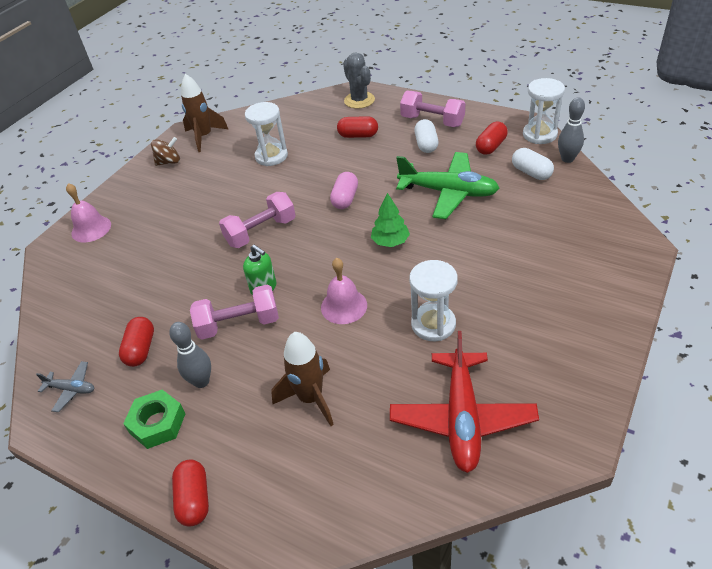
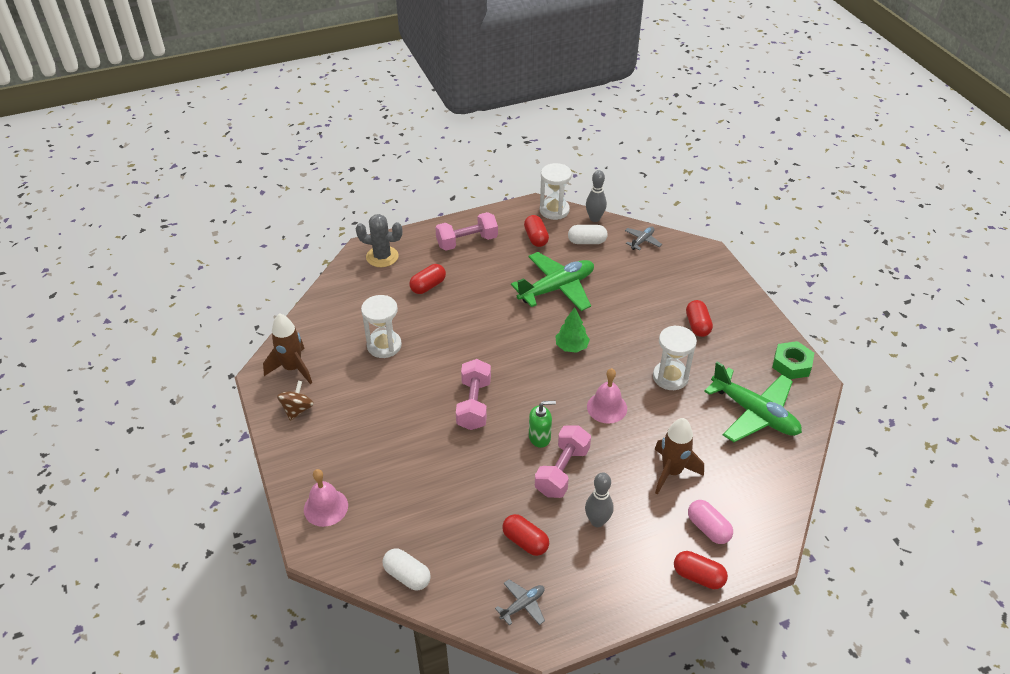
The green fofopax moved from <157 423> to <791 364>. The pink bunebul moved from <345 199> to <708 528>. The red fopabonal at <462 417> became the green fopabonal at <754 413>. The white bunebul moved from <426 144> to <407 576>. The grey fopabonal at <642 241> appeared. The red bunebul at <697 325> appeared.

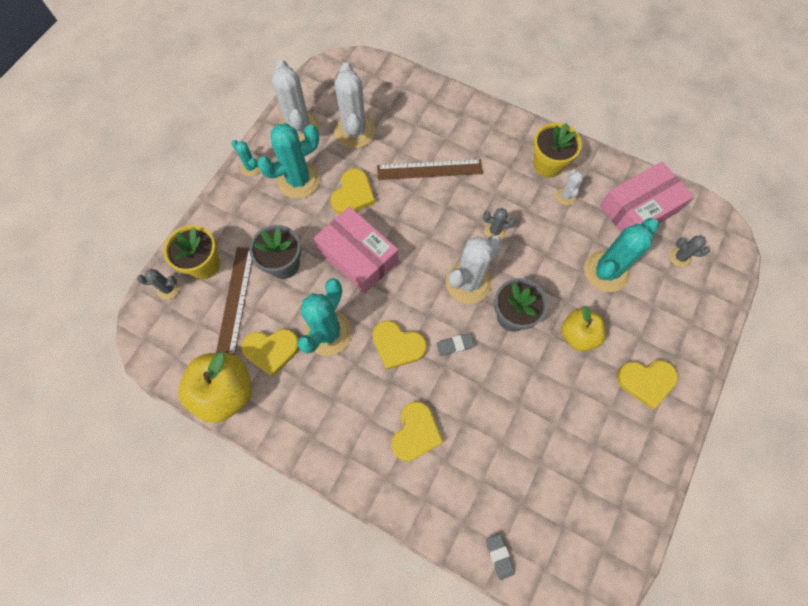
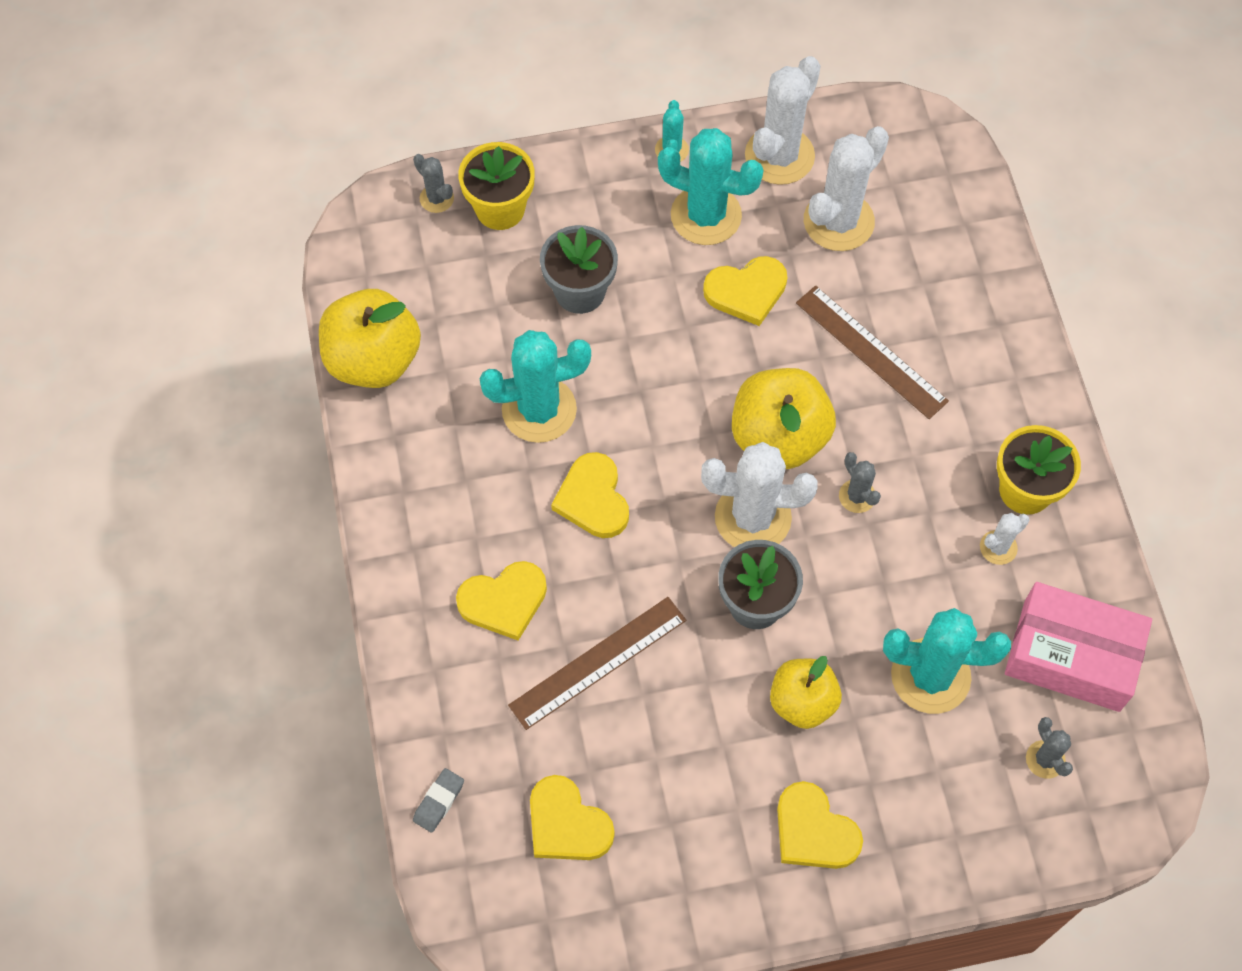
The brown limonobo moved from <235 299> to <598 662>. The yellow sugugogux moved from <271 350> to <567 824>. The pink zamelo at <358 256> disappeared. The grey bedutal at <455 345> disappeared. The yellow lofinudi at <779 437> appeared.

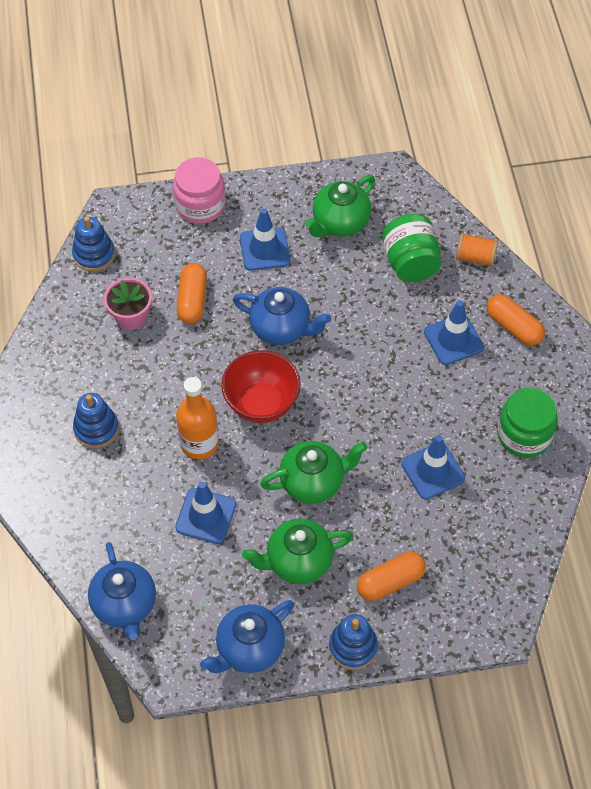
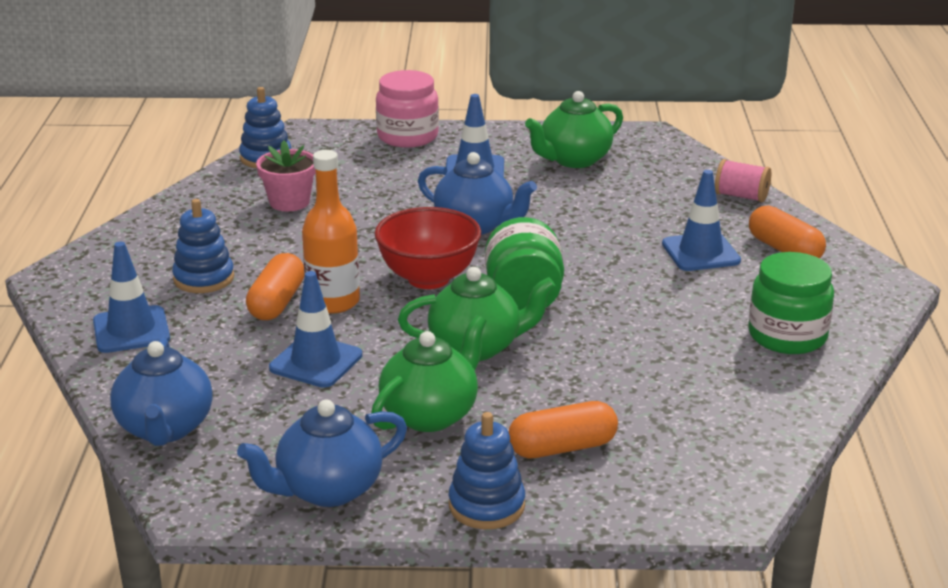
The orange bunebul moved from <192 300> to <277 302>. The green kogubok at <298 561> turned 135 degrees clockwise. The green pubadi moved from <410 263> to <524 298>. The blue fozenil moved from <432 471> to <131 330>. The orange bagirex at <475 257> became the pink bagirex at <741 196>.

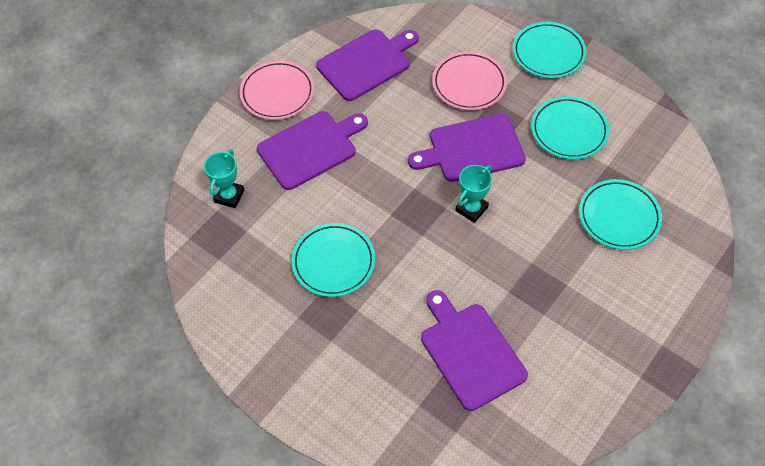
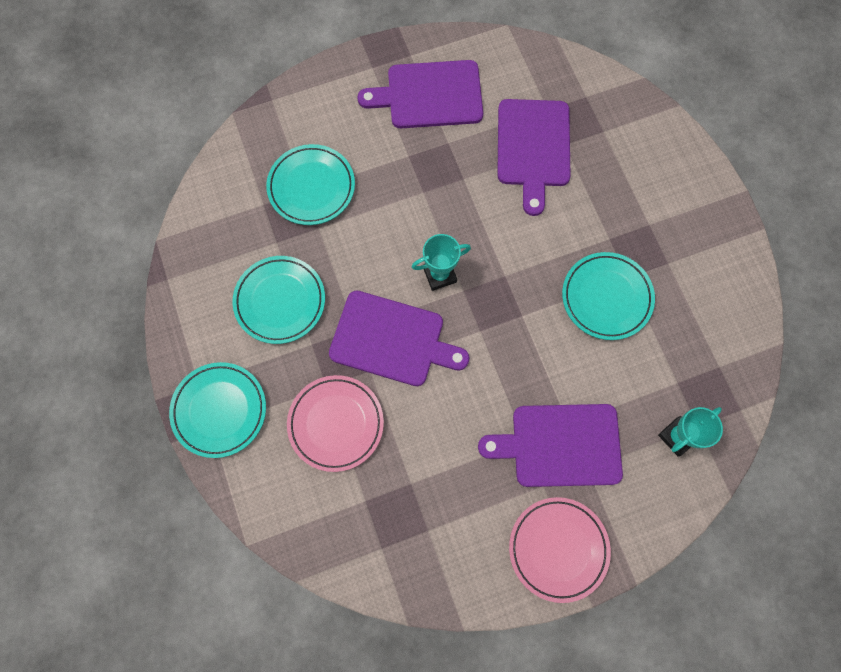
The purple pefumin moved from <366 63> to <429 95>.

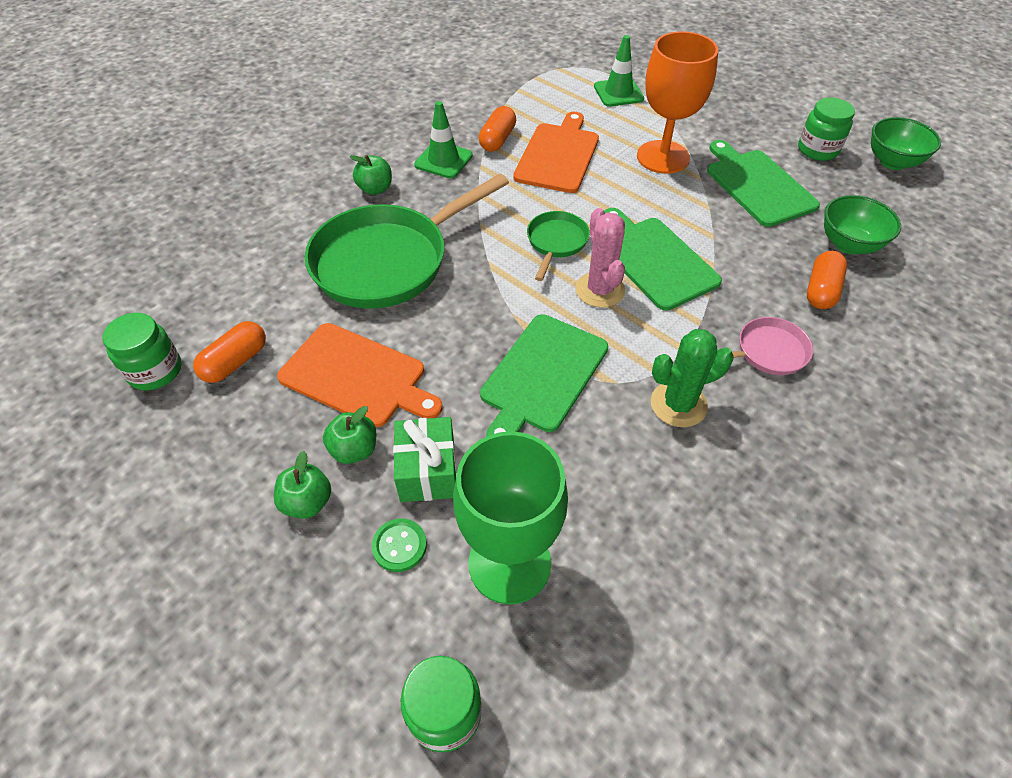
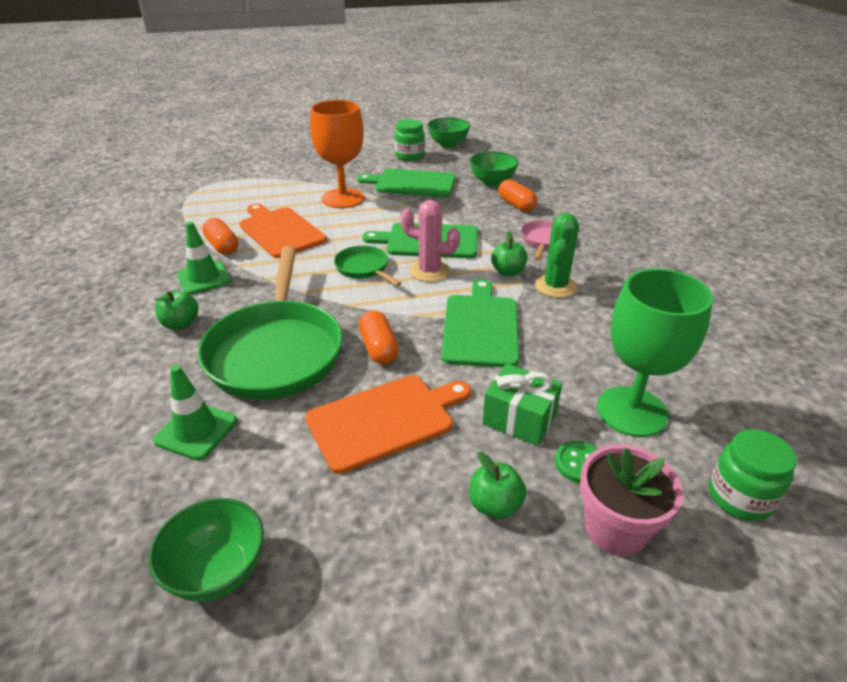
The green pubadi at <155 371> was replaced by the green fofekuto at <218 571>. The orange bunebul moved from <235 362> to <378 348>. The green lofinudi moved from <354 450> to <508 272>. The green pefumin at <542 376> turned 150 degrees counterclockwise. The green fozenil moved from <618 93> to <196 431>. The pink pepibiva at <615 529> appeared.

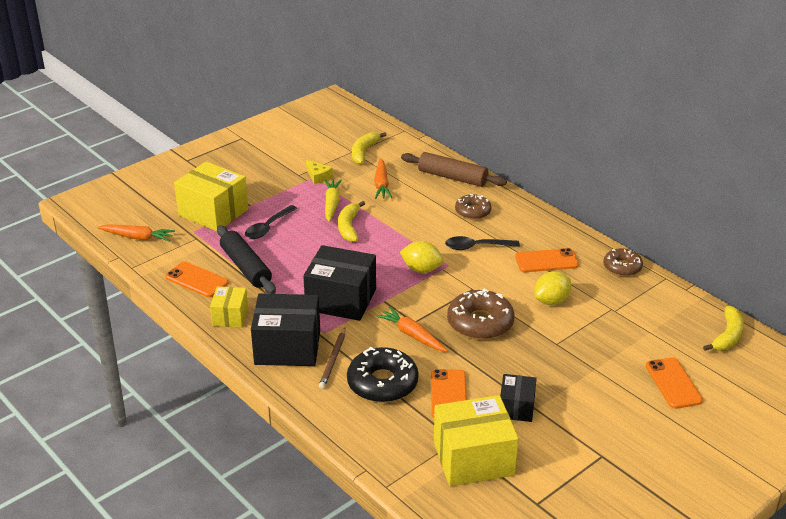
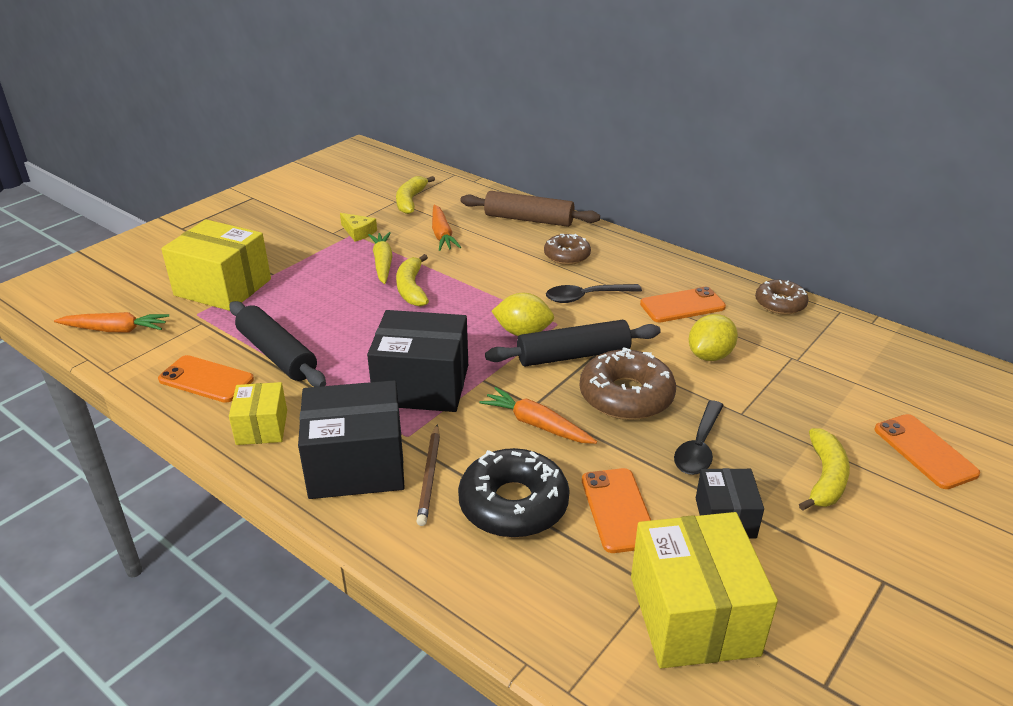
The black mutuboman moved from <268 227> to <699 447>. The yellow zamelo at <473 458> turned 75 degrees counterclockwise. The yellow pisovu moved from <727 336> to <825 478>. The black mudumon at <573 355> appeared.

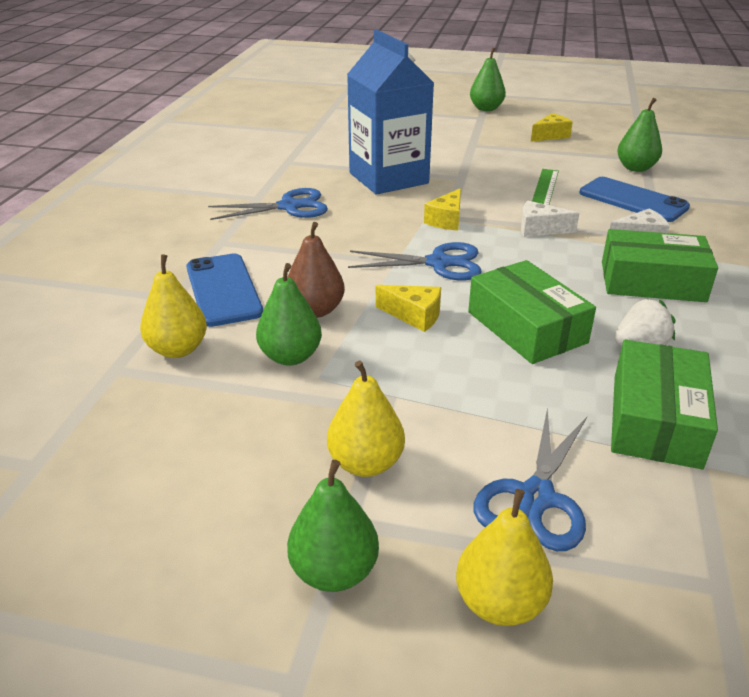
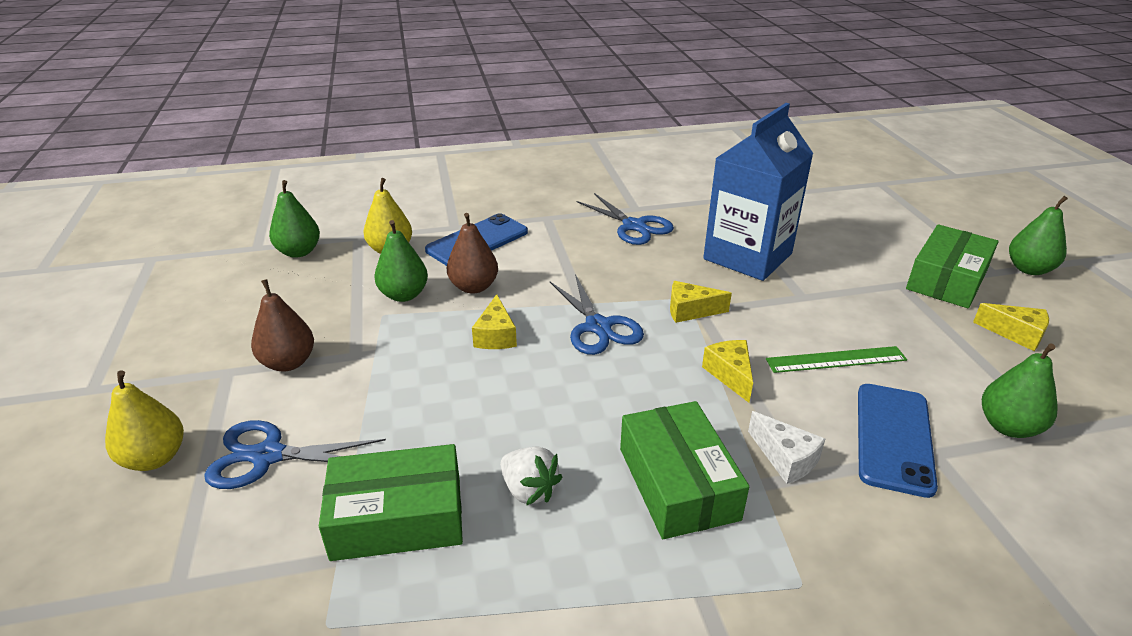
The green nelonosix moved from <334 571> to <299 252>. The yellow nelonosix at <366 463> became the brown nelonosix at <288 363>. The green zamelo moved from <526 327> to <947 279>. The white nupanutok at <540 229> became the yellow nupanutok at <730 375>.

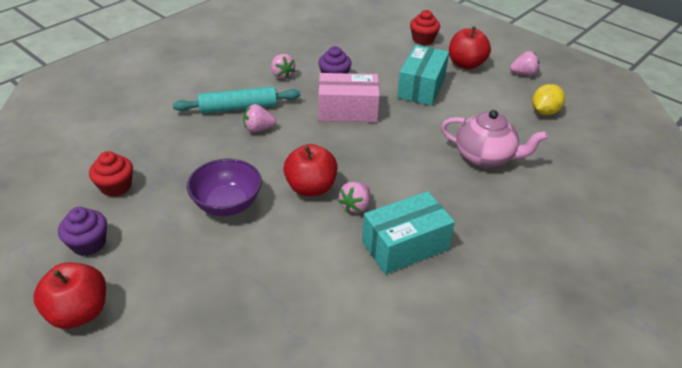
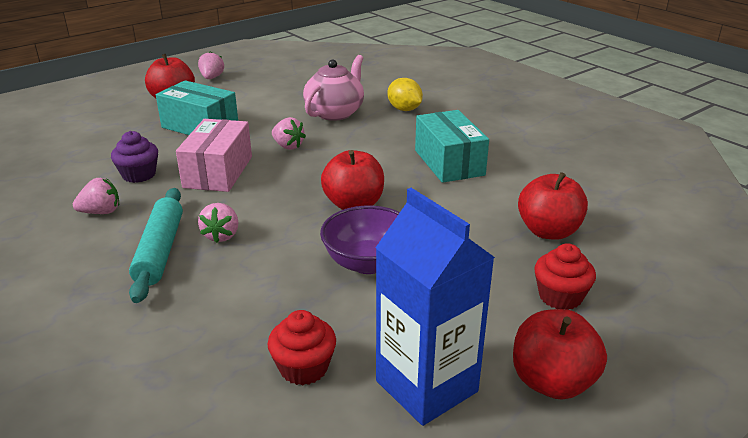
The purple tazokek at <89 243> was replaced by the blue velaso at <426 386>. The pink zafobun moved from <355 206> to <288 146>. The red tazokek moved from <423 39> to <560 296>. The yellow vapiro moved from <544 112> to <404 109>. The red lofinudi at <548 231> appeared.

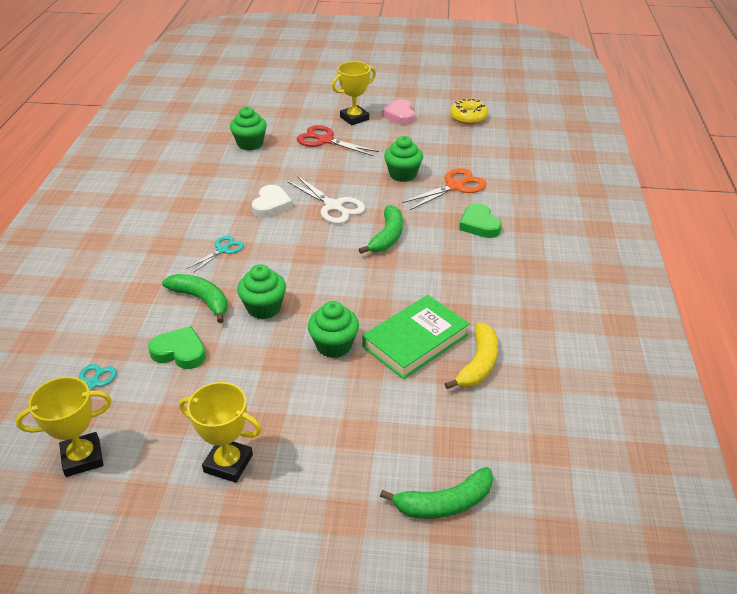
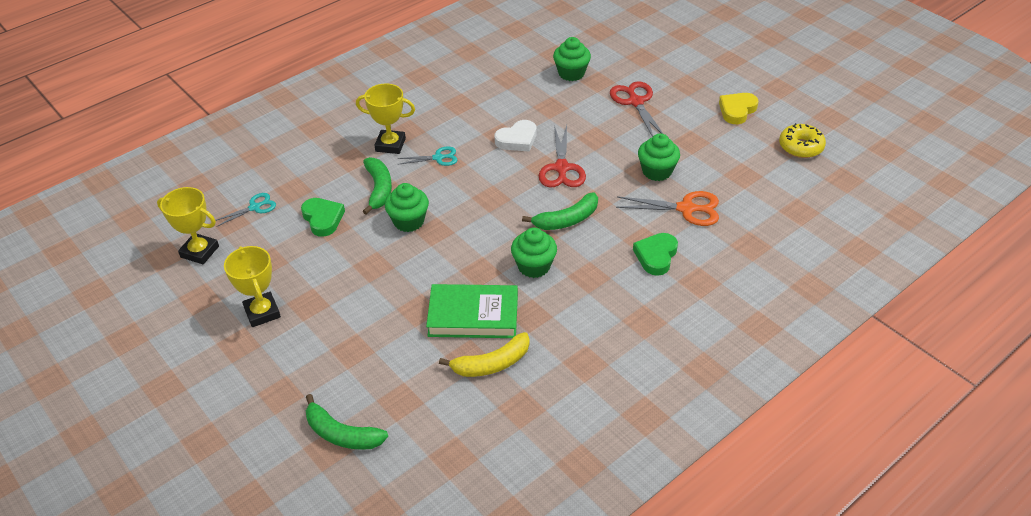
The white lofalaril at <333 206> became the red lofalaril at <561 168>. The green tazokek moved from <334 345> to <534 266>. The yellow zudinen moved from <354 118> to <390 145>. The pink sugugogux at <400 115> became the yellow sugugogux at <737 110>.

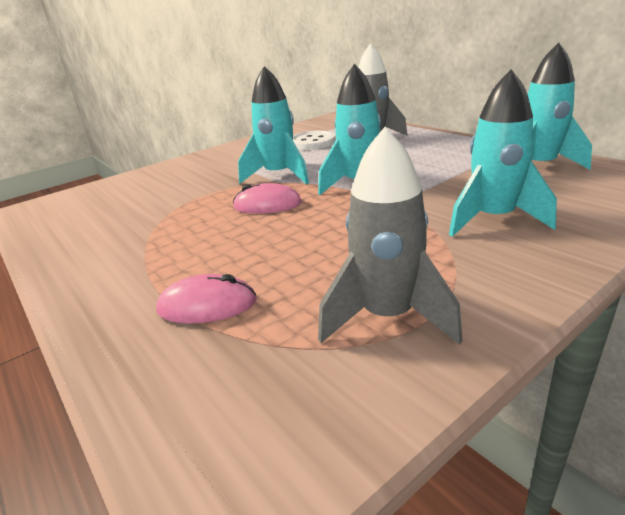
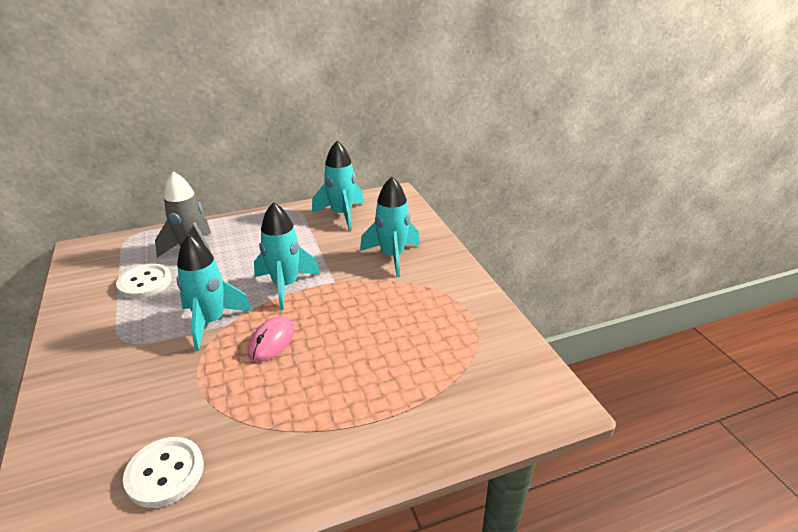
The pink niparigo at <207 305> disappeared. The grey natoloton at <387 317> disappeared. The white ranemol at <165 473> appeared.

